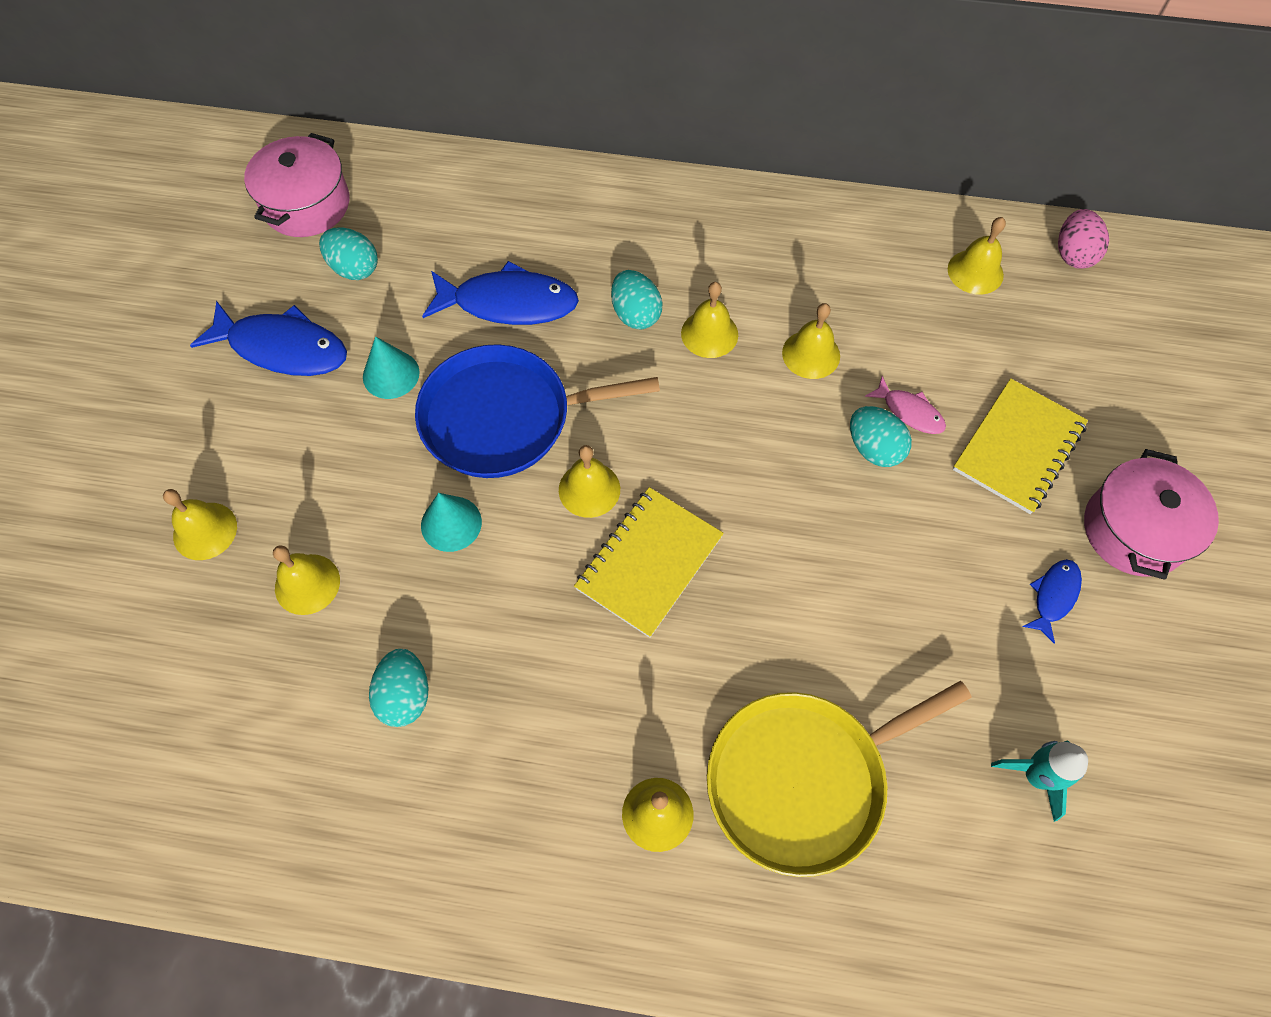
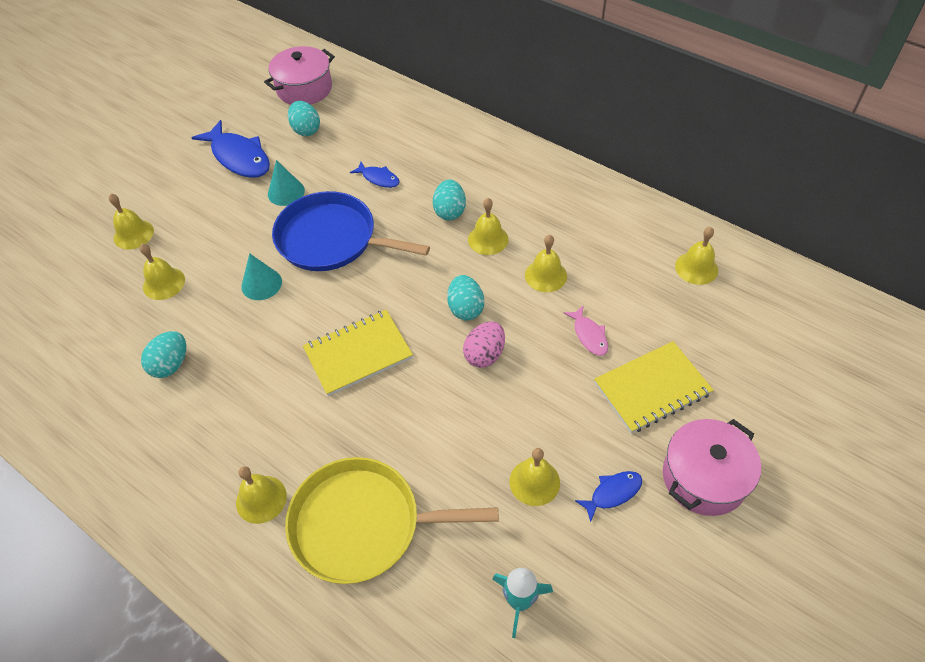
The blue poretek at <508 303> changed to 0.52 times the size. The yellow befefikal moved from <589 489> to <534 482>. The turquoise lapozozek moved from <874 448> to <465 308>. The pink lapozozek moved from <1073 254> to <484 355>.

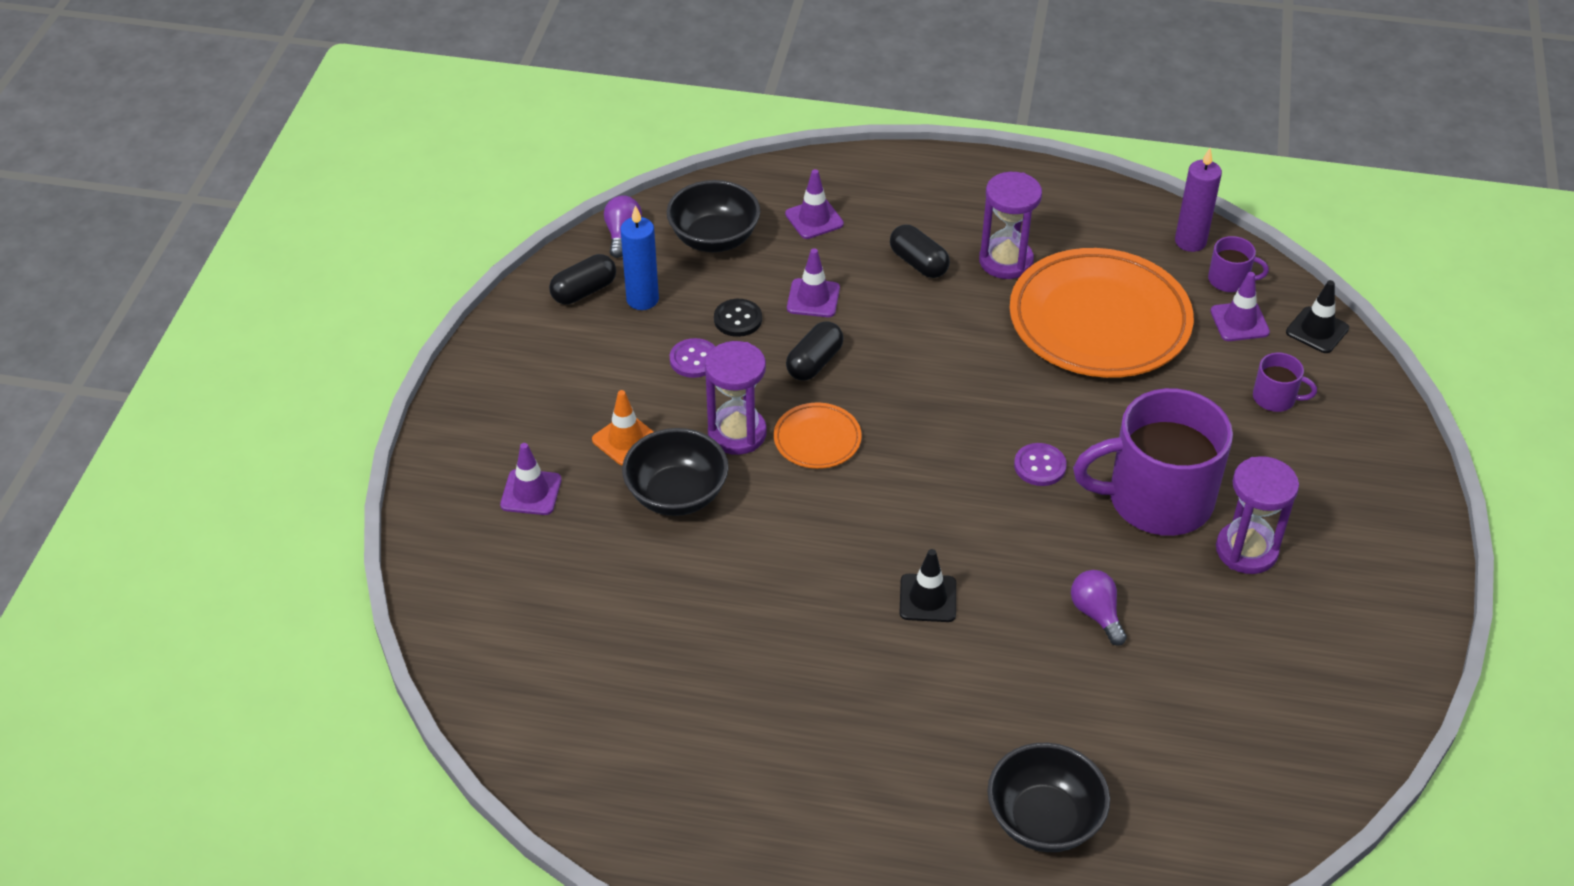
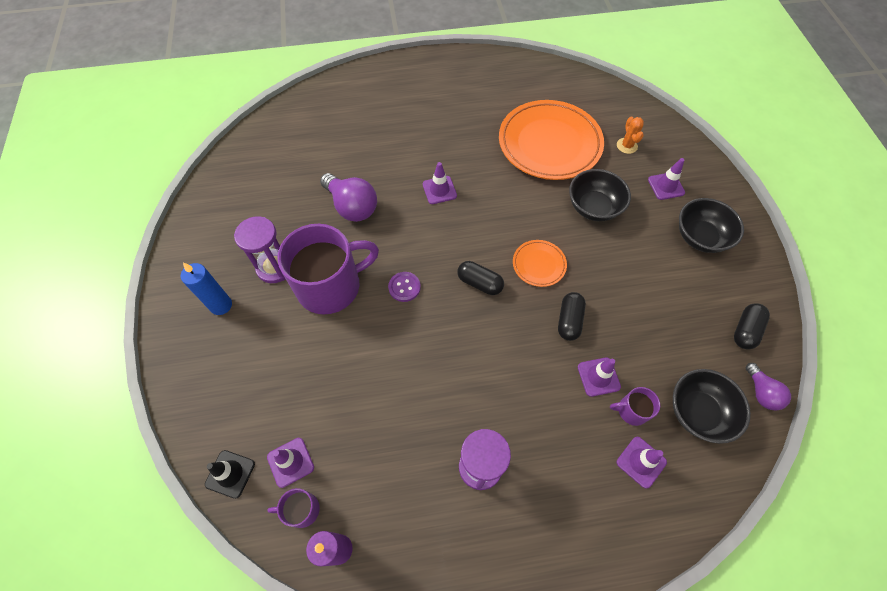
The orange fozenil at <625 440> disappeared. The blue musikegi moved from <642 299> to <221 305>. The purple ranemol at <694 359> disappeared. The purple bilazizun at <737 433> disappeared. The black ranemol at <738 319> disappeared. The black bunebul moved from <918 263> to <479 283>. The black fozenil at <928 598> became the purple fozenil at <439 190>. The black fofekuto moved from <1044 819> to <700 237>. The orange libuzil moved from <1099 321> to <549 144>. The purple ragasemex at <1096 614> changed to 1.72 times the size. The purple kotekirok moved from <1275 398> to <631 410>. The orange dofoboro at <627 146> appeared.

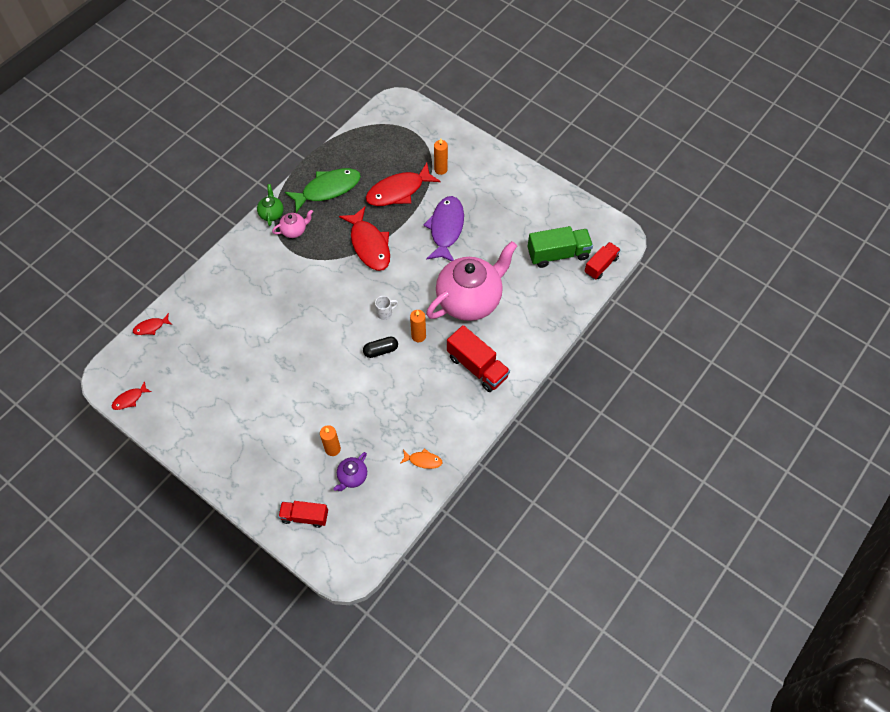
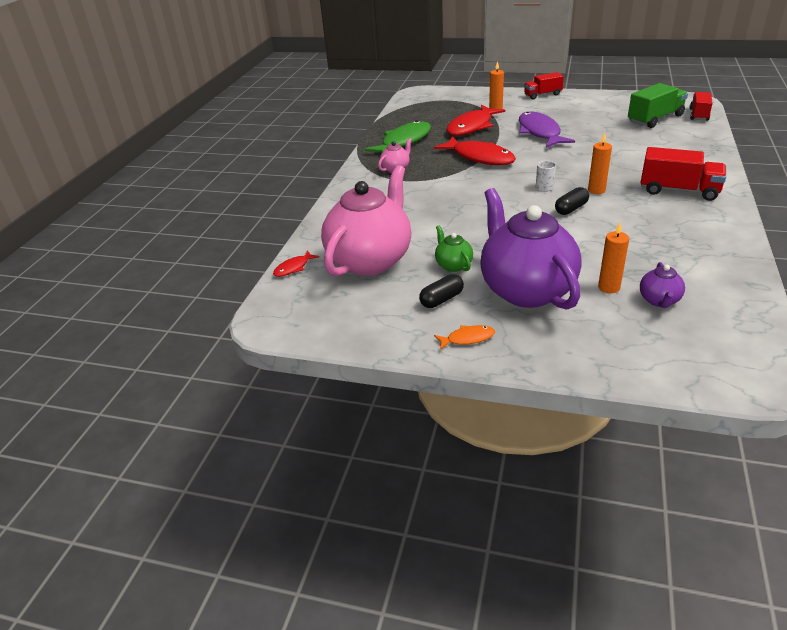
The red poretek at <130 399> disappeared. The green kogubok moved from <271 214> to <453 265>. The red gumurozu moved from <305 516> to <542 95>. The orange poretek moved from <423 460> to <467 338>. The pink kogubok moved from <470 300> to <370 260>. The black bunebul at <441 299> appeared. The purple kogubok at <526 290> appeared.

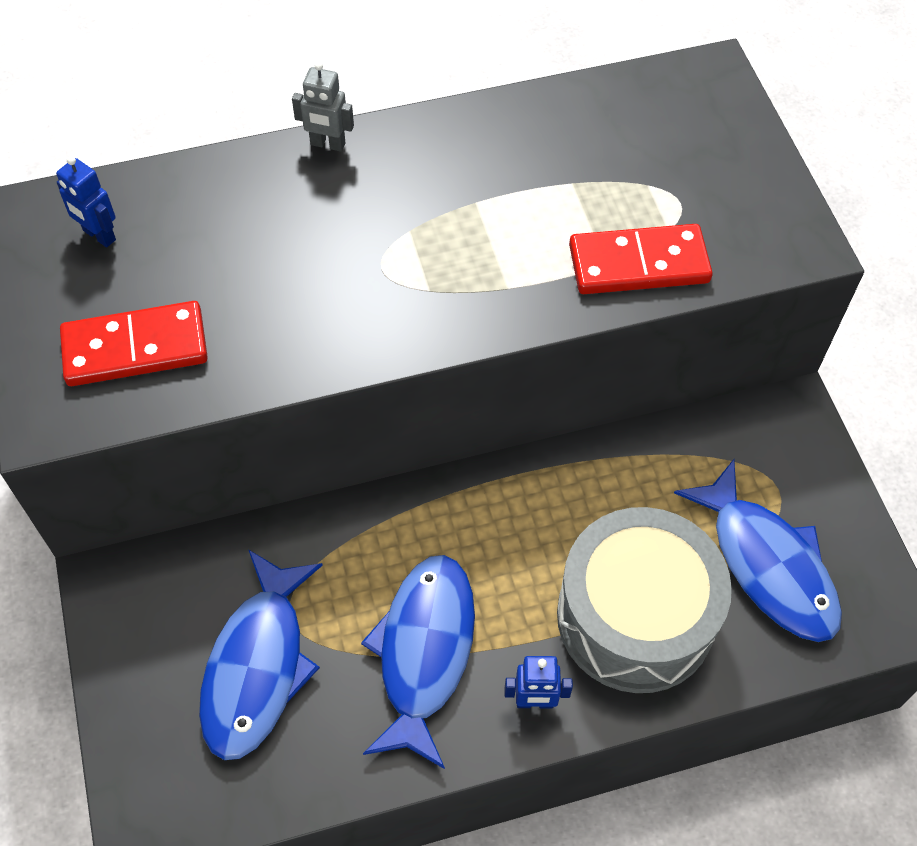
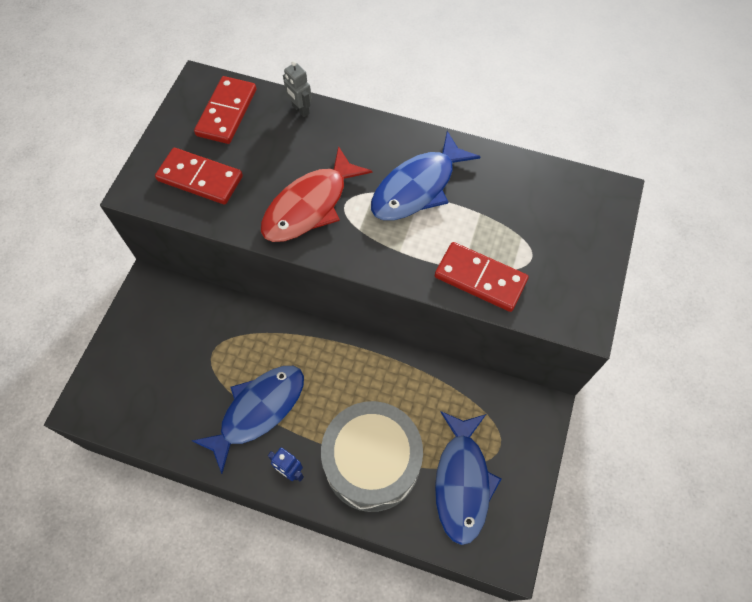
The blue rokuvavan at <99 235> was replaced by the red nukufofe at <227 112>. The blue poretek moved from <258 666> to <417 187>. The grey rokuvavan moved from <327 144> to <300 110>. The red poretek at <310 205> appeared.

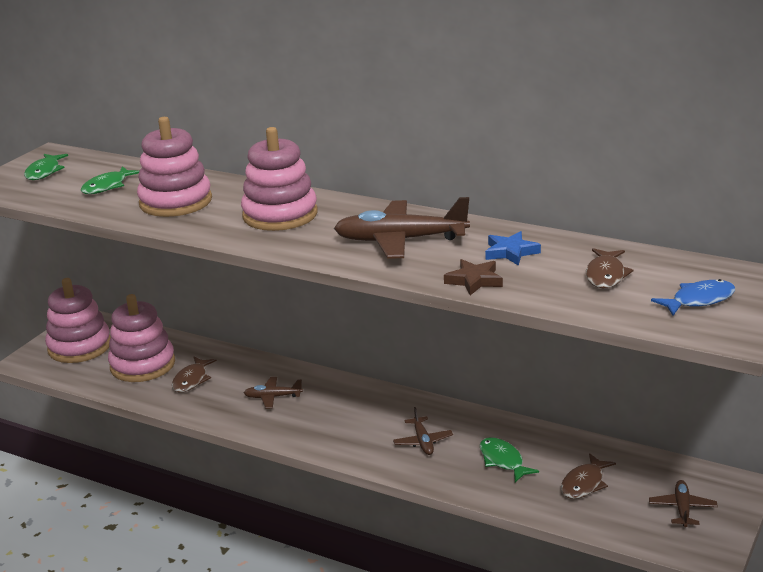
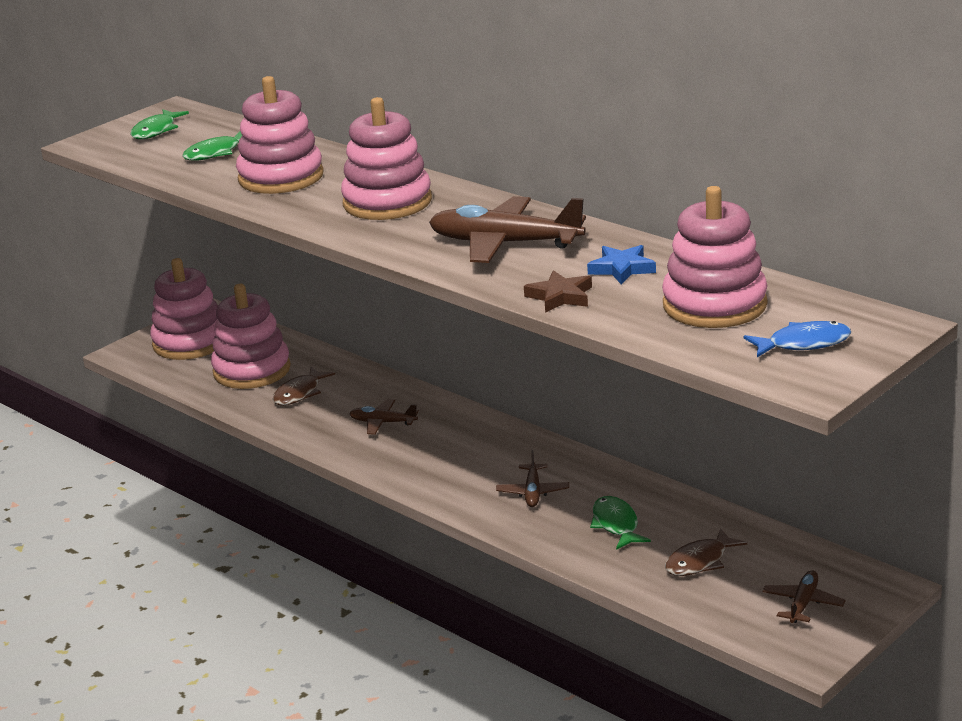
The brown poretek at <606 275> was replaced by the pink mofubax at <714 305>.

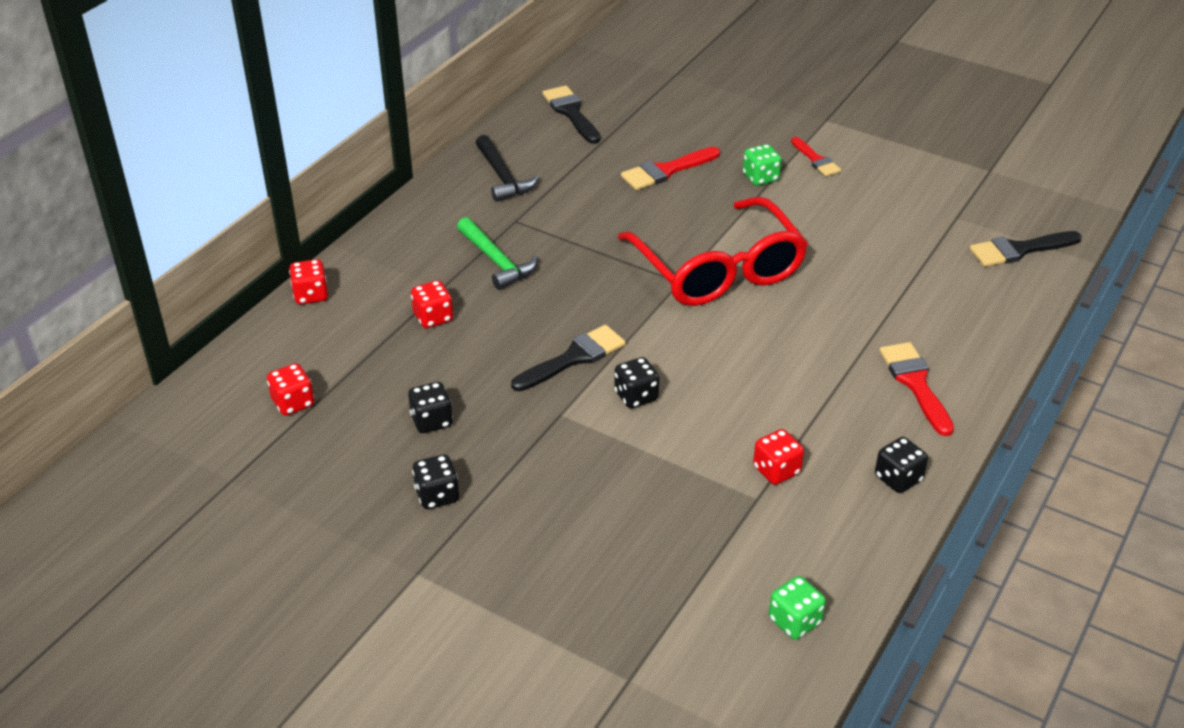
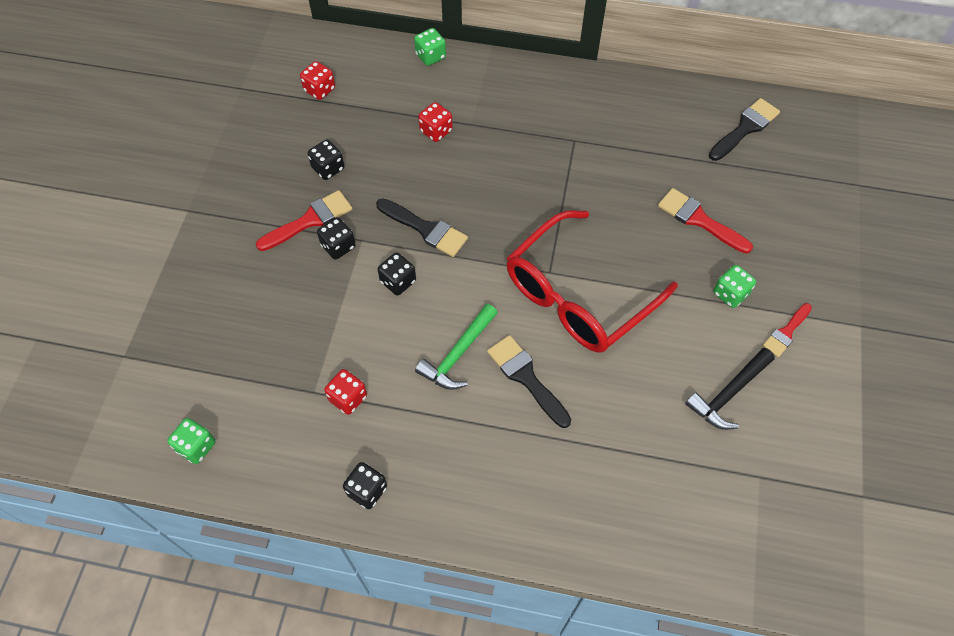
The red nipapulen at <311 295> became the green nipapulen at <430 56>. The black nipapulen moved from <437 495> to <338 246>. The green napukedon moved from <496 261> to <458 354>. The black napukedon moved from <502 177> to <728 394>. The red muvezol moved from <915 383> to <310 220>. The black muvezol moved from <1019 250> to <526 377>.

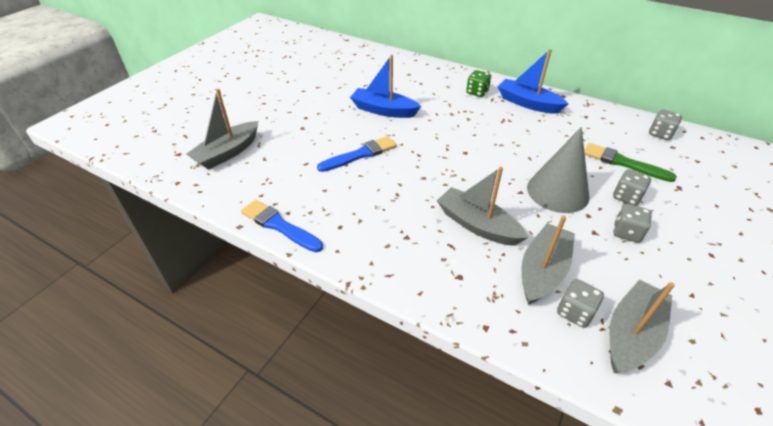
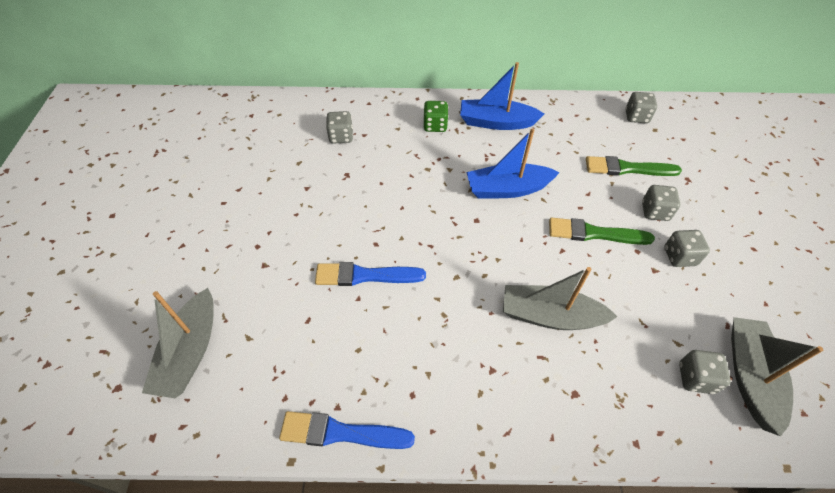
The blue muvezol at <360 154> turned 120 degrees counterclockwise. The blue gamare moved from <384 110> to <507 189>. The grey gamare at <542 271> disappeared. The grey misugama at <557 191> was replaced by the green muvezol at <594 233>. The grey nipapulen at <341 137> appeared.

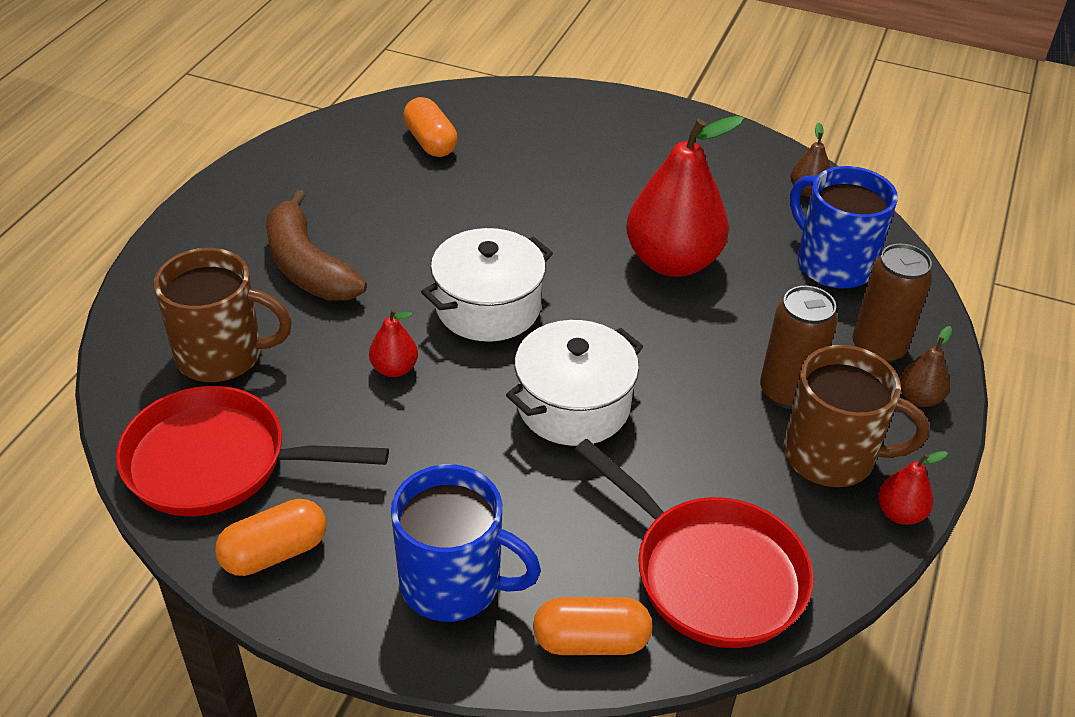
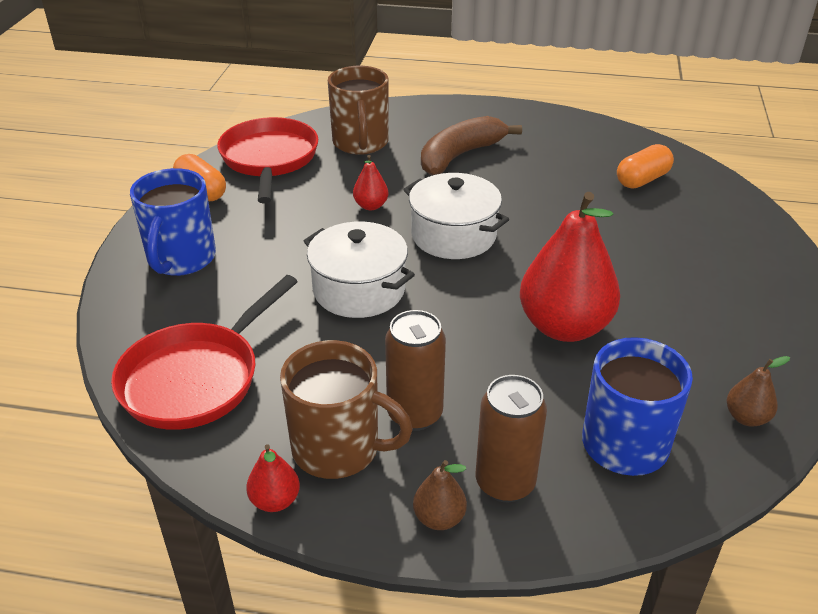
The orange bunebul at <591 641> disappeared. The brown kotekirok at <832 456> turned 75 degrees counterclockwise.

